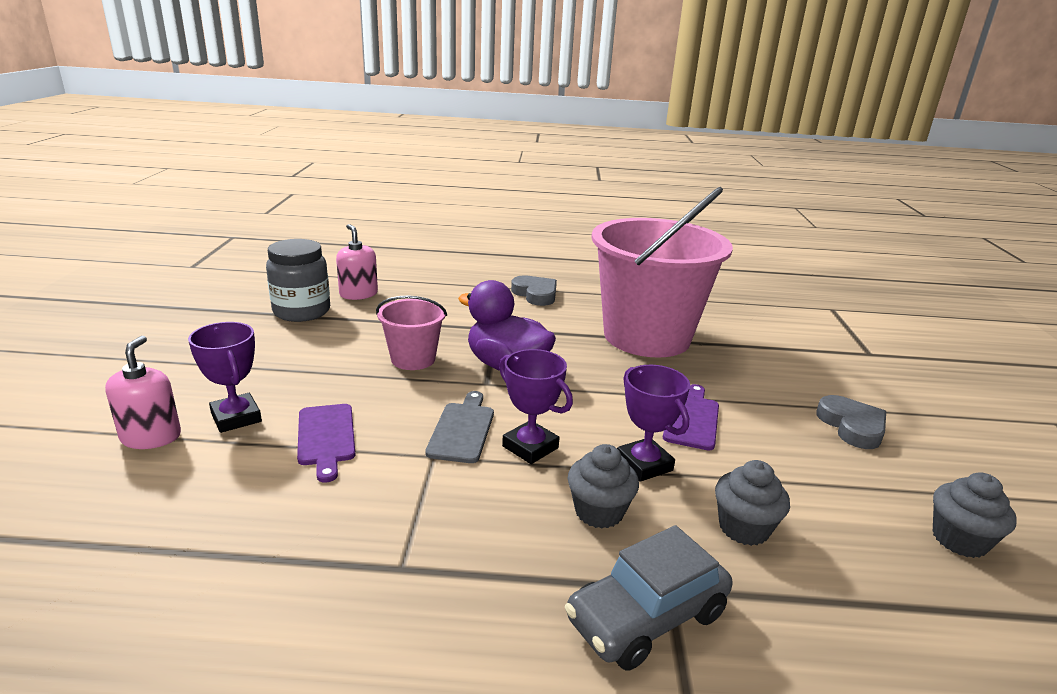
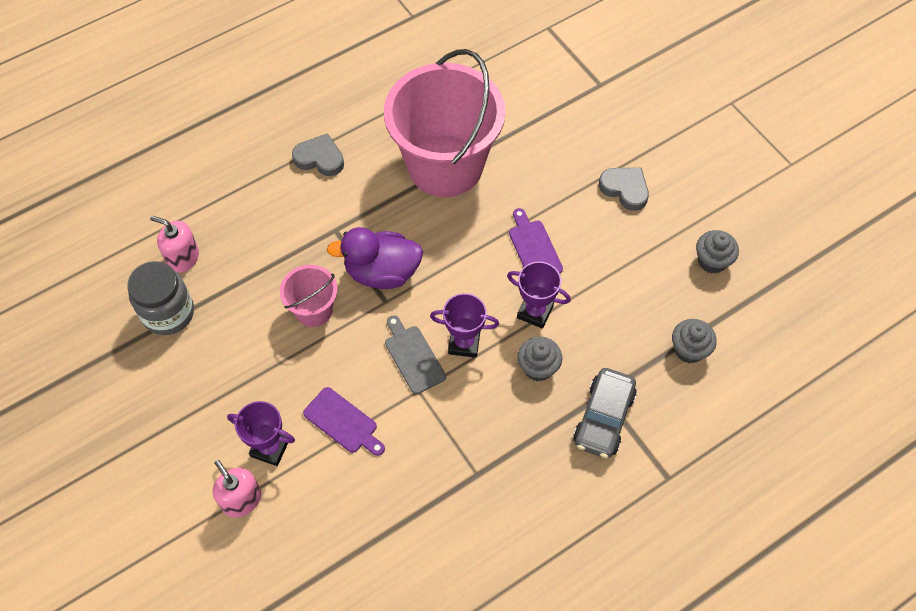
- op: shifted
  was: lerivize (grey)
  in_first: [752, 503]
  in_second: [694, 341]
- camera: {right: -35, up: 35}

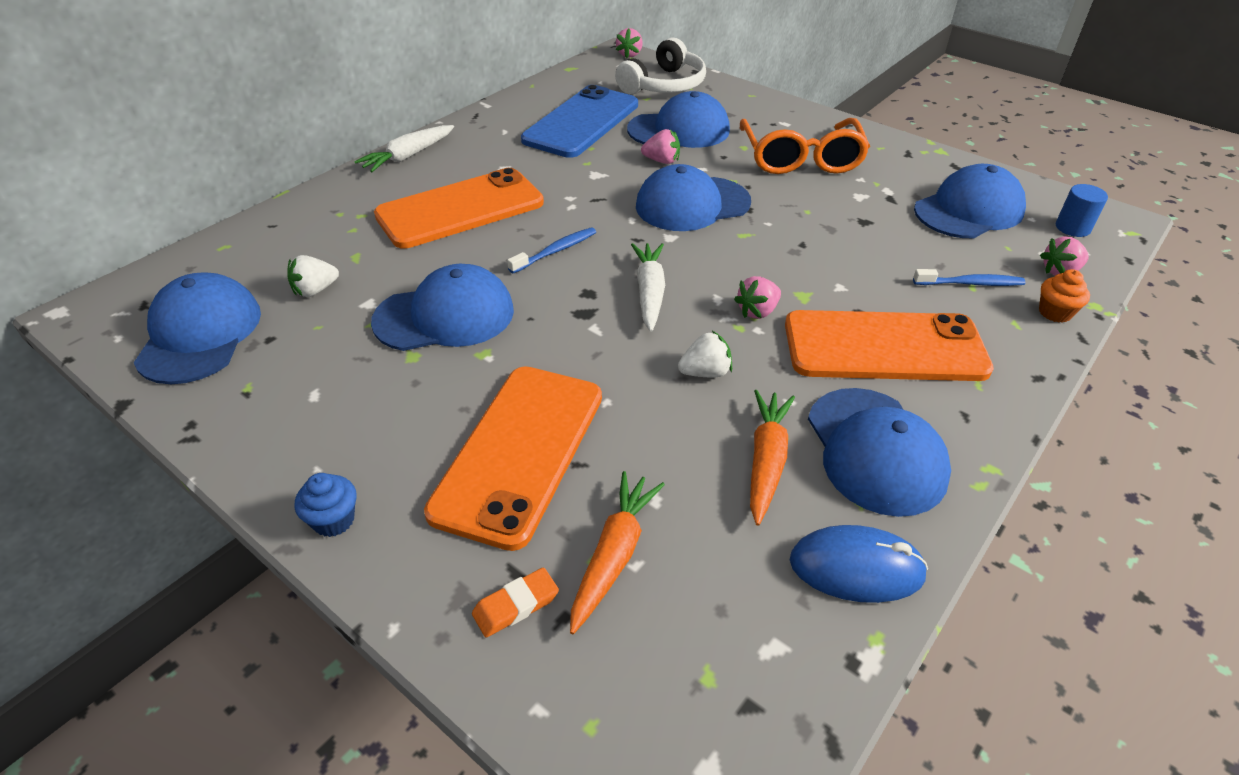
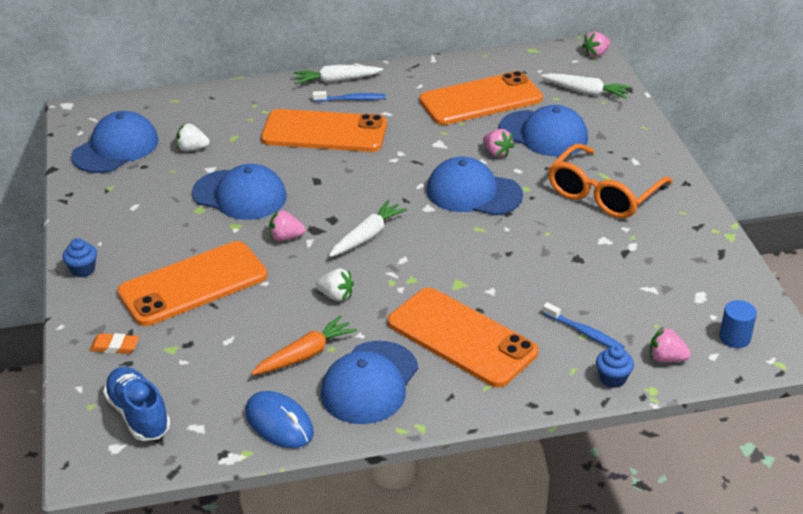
- op: shifted
  was: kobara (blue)
  in_first: [551, 250]
  in_second: [349, 96]
- op: repainted
  was: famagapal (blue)
  now: famagapal (orange)
  in_first: [579, 121]
  in_second: [481, 98]
- op: gone
  was: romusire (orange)
  in_first: [617, 552]
- op: swapped
  was: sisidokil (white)
  now: romusire (white)
  in_first: [660, 65]
  in_second: [586, 86]
- op: shifted
  was: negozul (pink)
  in_first: [757, 297]
  in_second: [287, 226]
- op: gone
  was: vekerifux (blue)
  in_first: [970, 201]
- op: repainted
  was: lerivize (orange)
  now: lerivize (blue)
  in_first: [1064, 296]
  in_second: [615, 366]
- op: new
  now: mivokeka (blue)
  in_second: [137, 404]
- camera: {right: 40, up: -5}

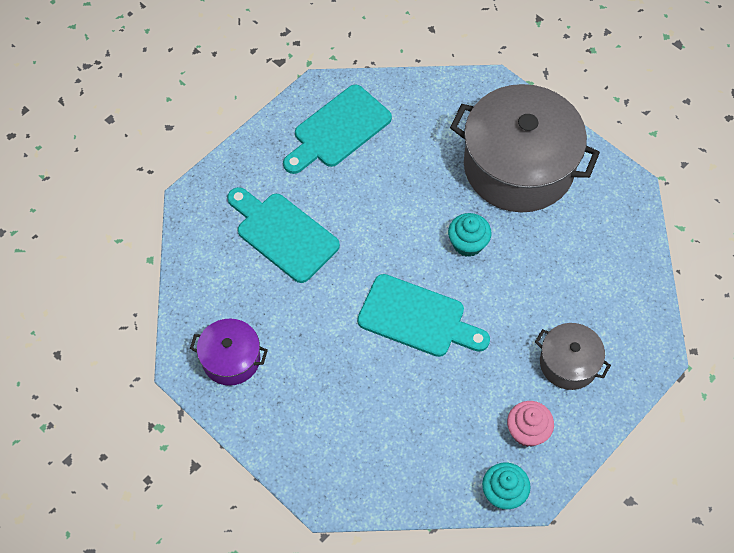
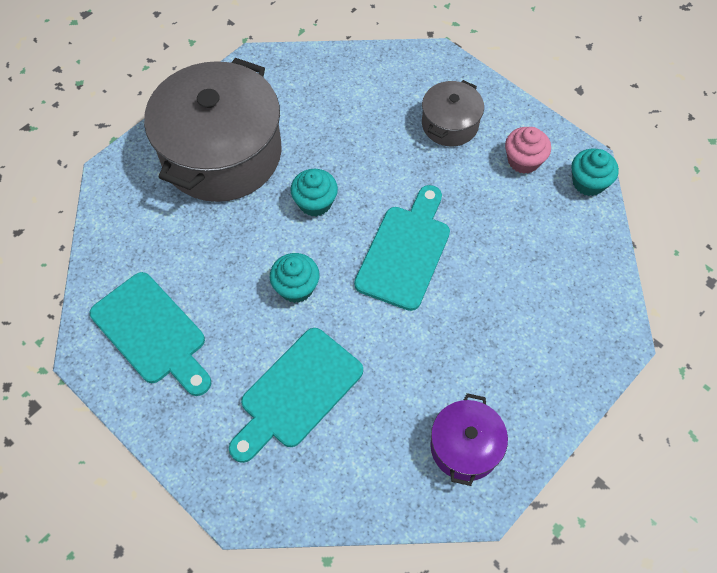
- op: new
  now: lerivize (turquoise)
  in_second: [295, 278]
- camera: {right: -90, up: 0}

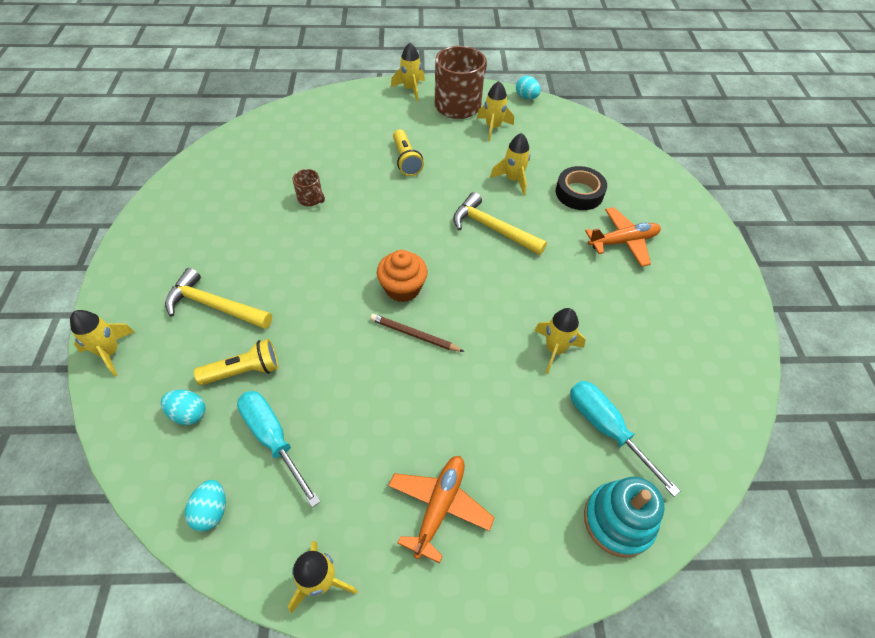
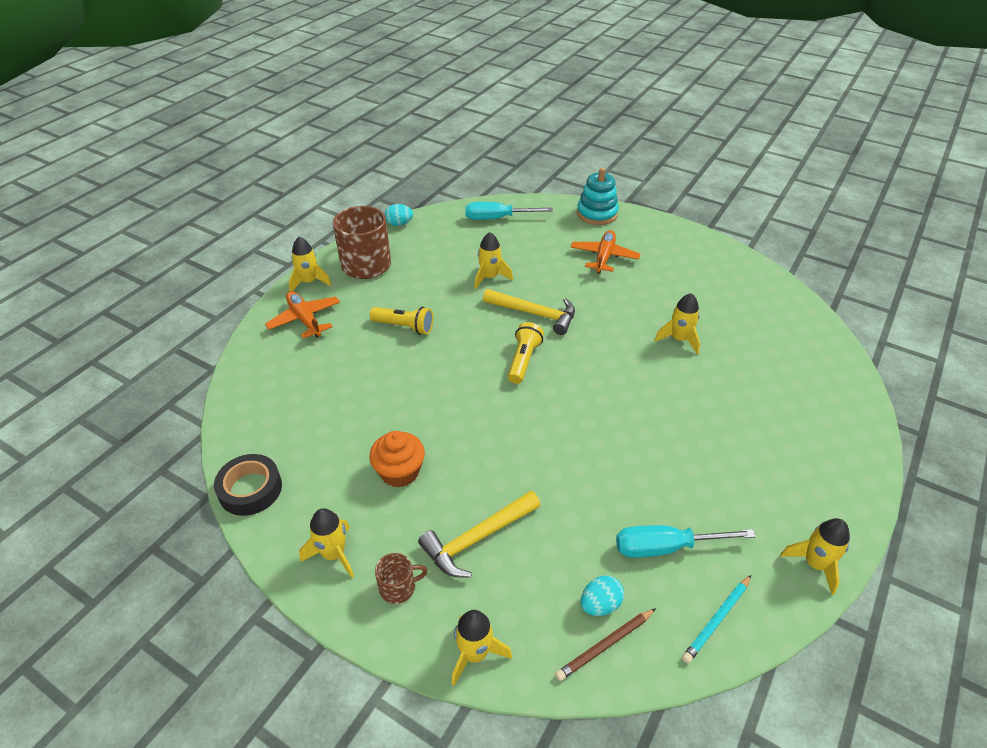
- op: swapped
  was: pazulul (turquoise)
  now: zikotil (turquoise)
  in_first: [205, 505]
  in_second: [716, 619]
- op: shifted
  was: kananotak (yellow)
  in_first: [236, 362]
  in_second: [526, 353]
- op: shifted
  was: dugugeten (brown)
  in_first: [308, 187]
  in_second: [401, 578]
- op: shifted
  was: zikotil (brown)
  in_first: [417, 333]
  in_second: [605, 644]
- op: shifted
  was: lerivize (orange)
  in_first: [402, 276]
  in_second: [397, 459]
- op: shifted
  was: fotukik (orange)
  in_first: [441, 509]
  in_second: [302, 315]
- op: rotated
  was: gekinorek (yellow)
  in_first: [500, 223]
  in_second: [529, 312]
  clockwise: -135
- op: shifted
  was: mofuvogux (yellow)
  in_first: [495, 111]
  in_second: [326, 543]
- op: shifted
  was: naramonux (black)
  in_first: [581, 188]
  in_second: [248, 485]
- op: shifted
  was: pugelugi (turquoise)
  in_first: [625, 439]
  in_second: [509, 211]
- op: shifted
  was: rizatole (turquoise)
  in_first: [624, 517]
  in_second: [598, 196]
- camera: {right: -55, up: -10}

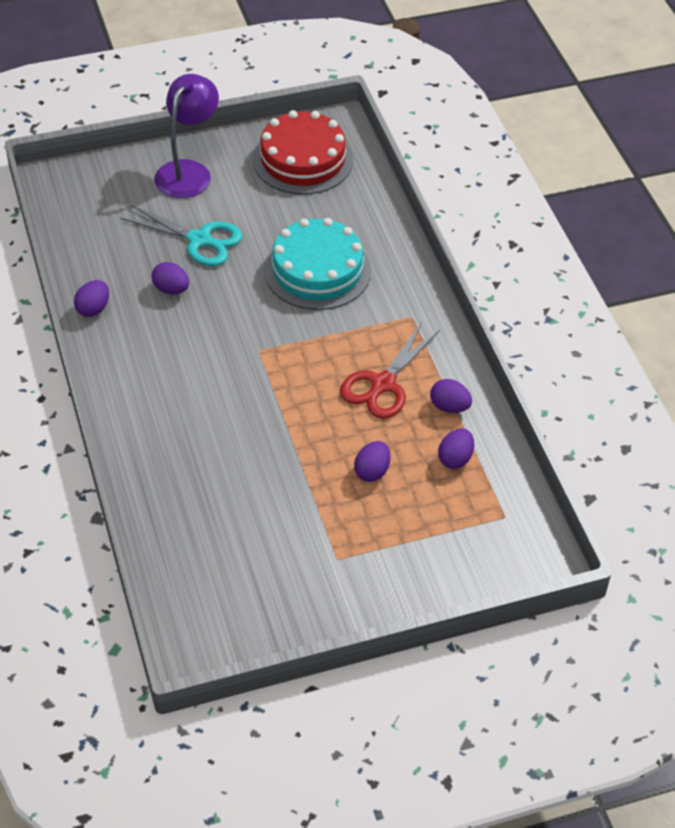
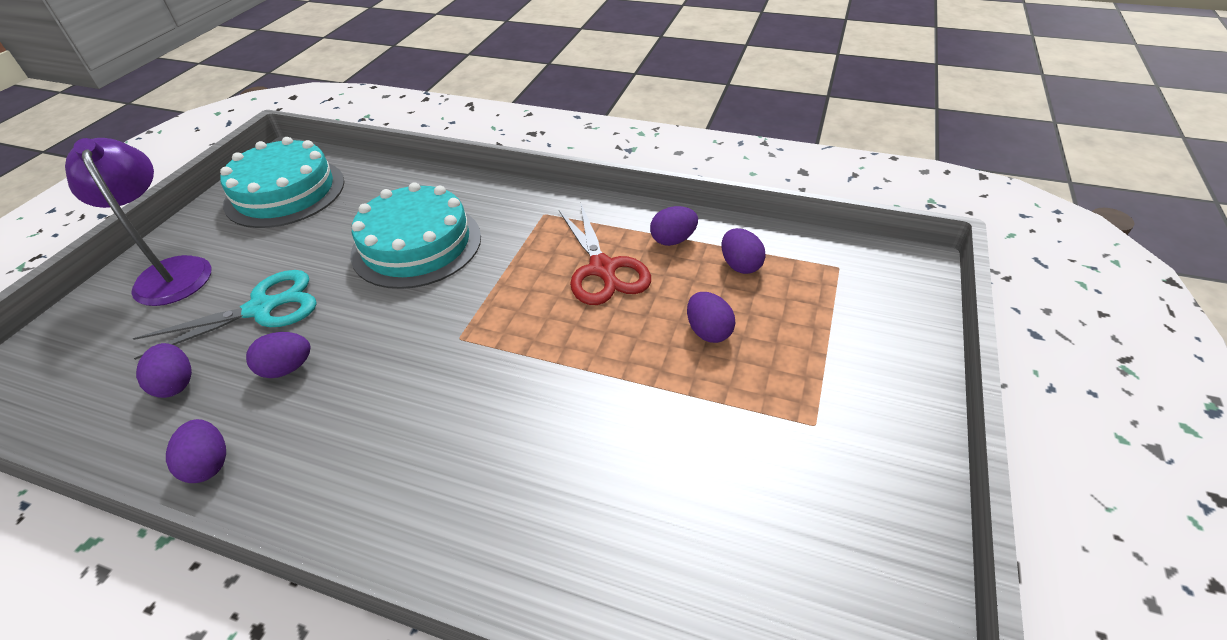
- op: repainted
  was: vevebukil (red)
  now: vevebukil (turquoise)
  in_first: [303, 152]
  in_second: [282, 182]
- op: new
  now: pazulul (purple)
  in_second: [164, 370]
- camera: {right: -50, up: -5}

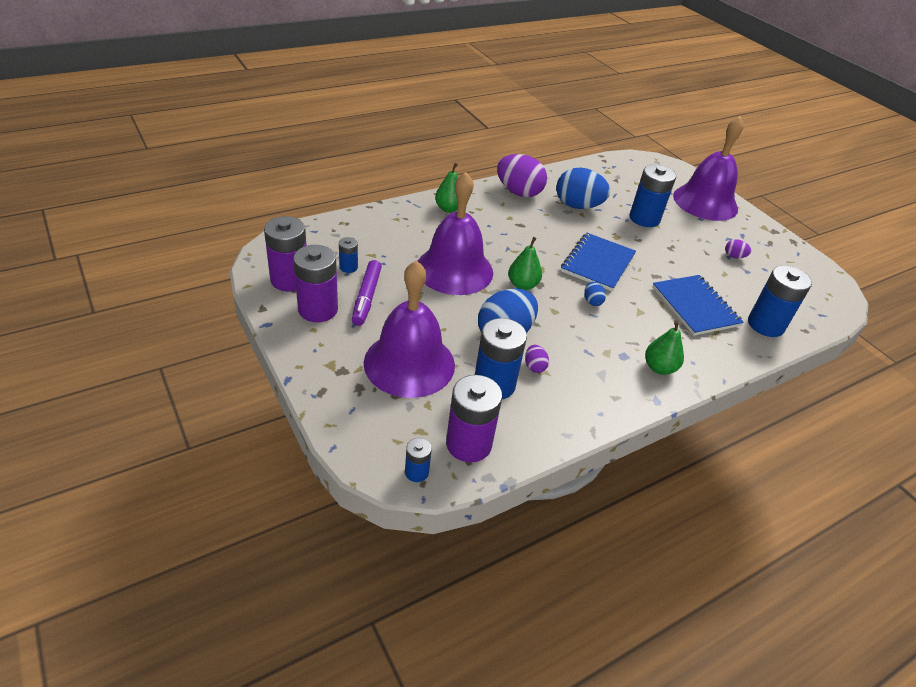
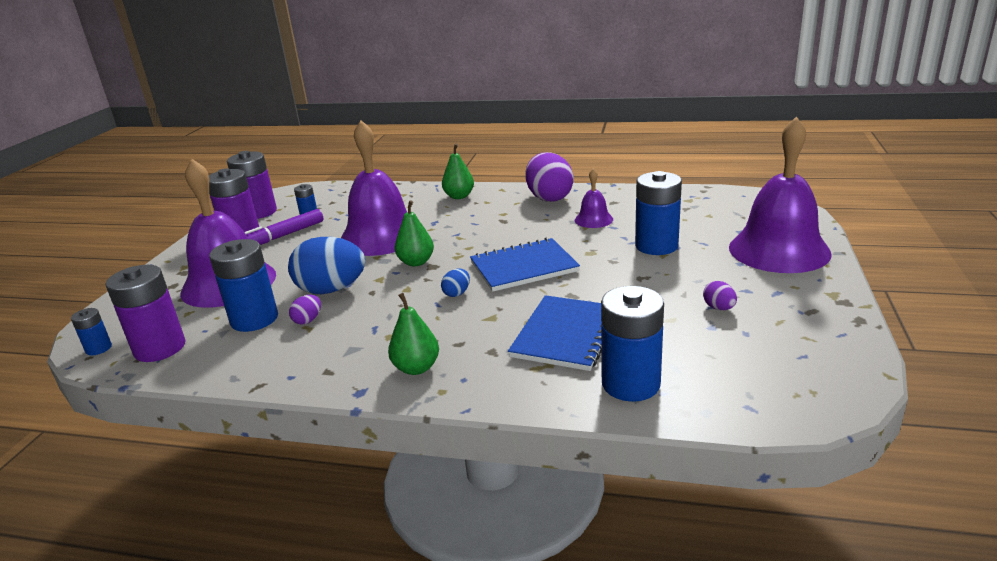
- op: swapped
  was: pazulul (blue)
  now: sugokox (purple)
  in_first: [583, 188]
  in_second: [594, 198]
- camera: {right: 50, up: -15}

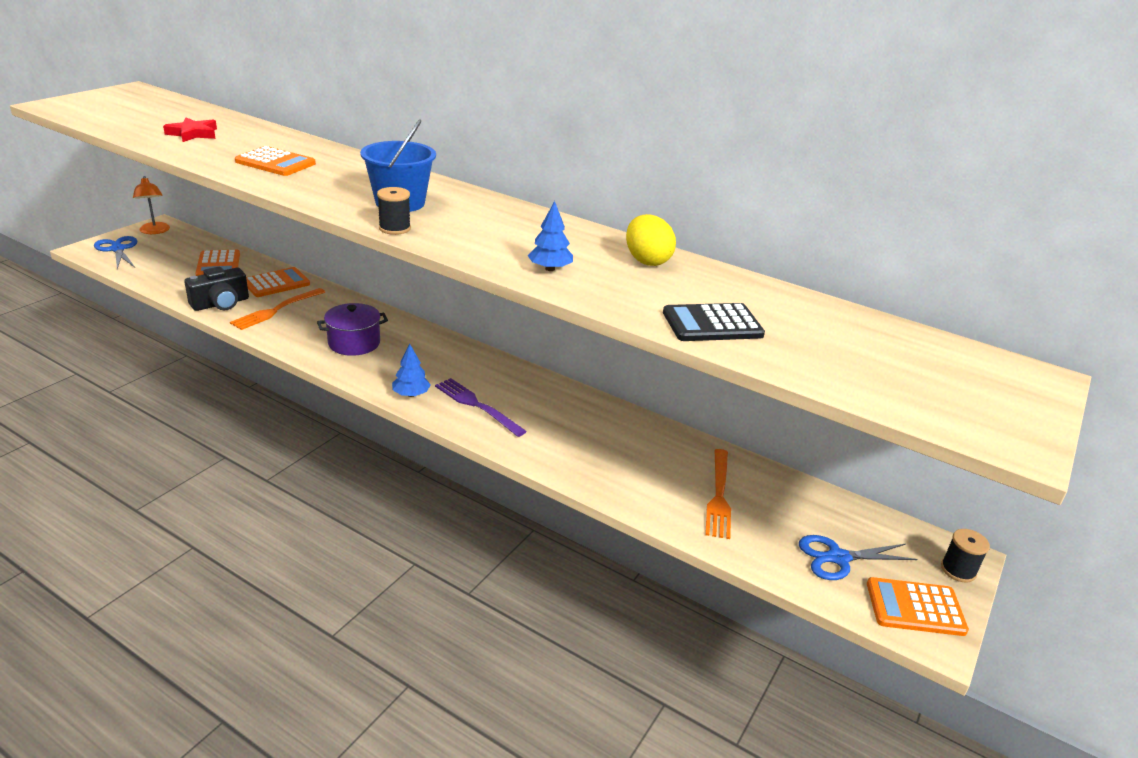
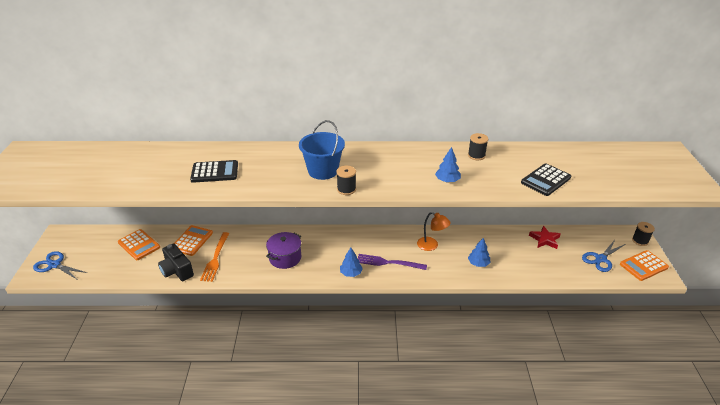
- op: shifted
  was: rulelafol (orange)
  in_first: [151, 205]
  in_second: [433, 231]
- op: shifted
  was: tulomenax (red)
  in_first: [190, 129]
  in_second: [545, 237]
- op: rotated
  was: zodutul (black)
  in_first: [216, 289]
  in_second: [176, 262]
  clockwise: 120
- op: repainted
  was: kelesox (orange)
  now: kelesox (black)
  in_first: [275, 161]
  in_second: [214, 171]
- op: swapped
  was: pazulul (yellow)
  now: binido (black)
  in_first: [651, 240]
  in_second: [478, 146]
- op: gone
  was: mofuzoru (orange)
  in_first: [718, 494]
- op: new
  now: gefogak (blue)
  in_second: [479, 252]
- camera: {right: -30, up: 5}

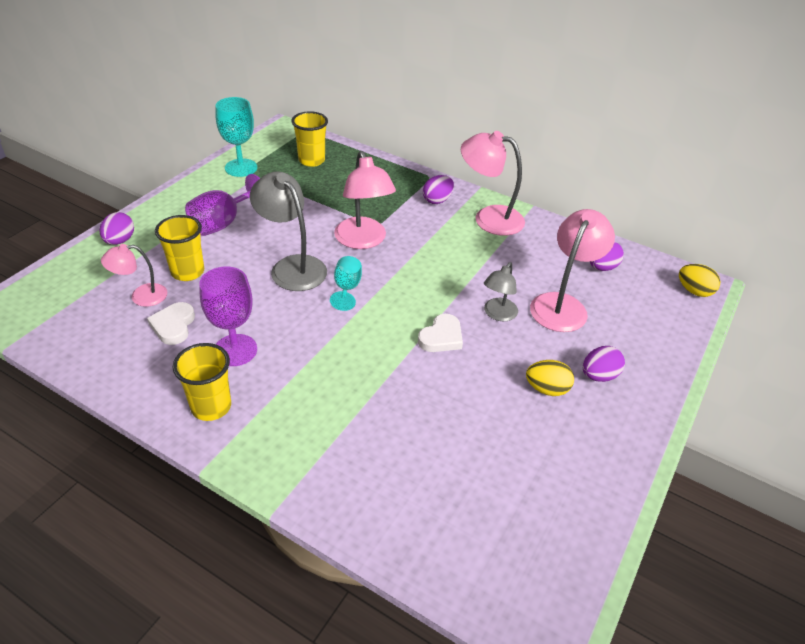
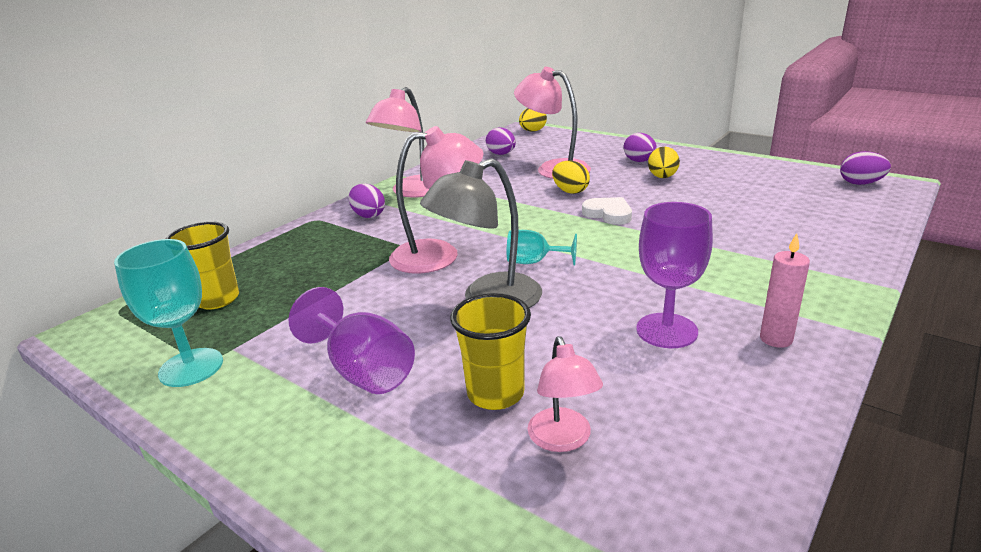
- op: shifted
  was: pazulul (purple)
  in_first: [117, 228]
  in_second: [865, 168]
- op: gone
  was: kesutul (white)
  in_first: [171, 323]
- op: swapped
  was: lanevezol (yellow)
  now: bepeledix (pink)
  in_first: [202, 382]
  in_second: [785, 290]
- op: swapped
  was: rulelafol (grey)
  now: pazulul (yellow)
  in_first: [501, 291]
  in_second: [571, 177]
- camera: {right: -80, up: -15}

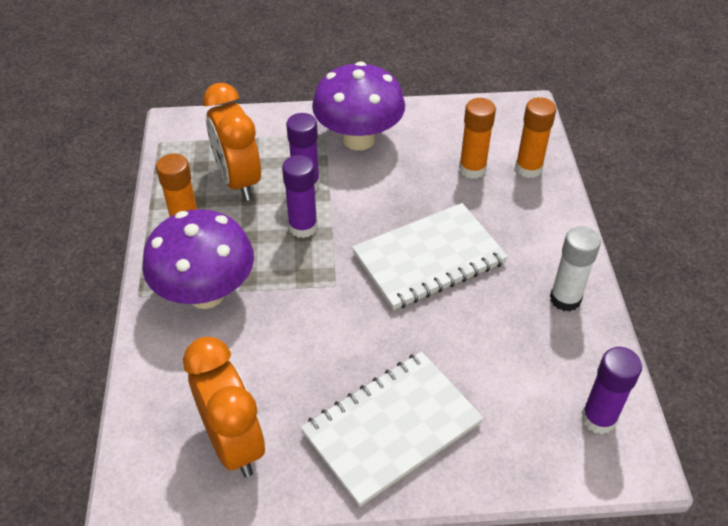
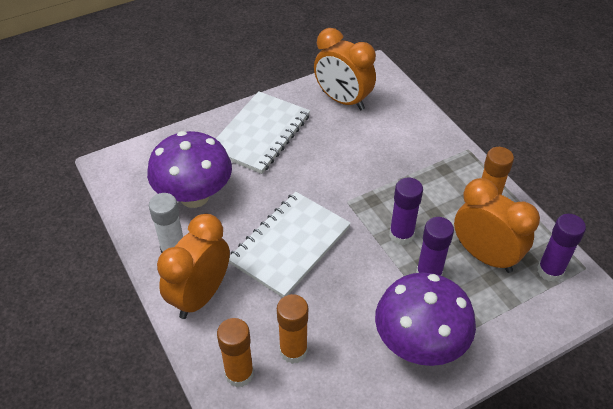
- op: shifted
  was: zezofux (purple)
  in_first: [198, 259]
  in_second: [189, 169]
- op: shifted
  was: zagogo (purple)
  in_first: [611, 390]
  in_second: [561, 248]
- op: new
  now: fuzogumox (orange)
  in_second: [193, 266]
- camera: {right: 155, up: 0}

